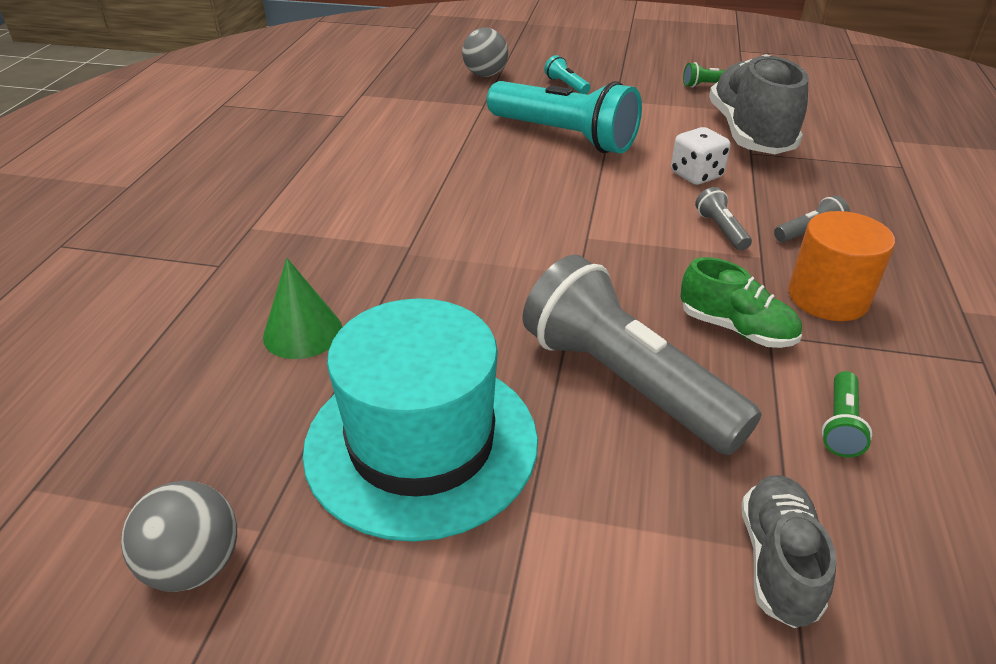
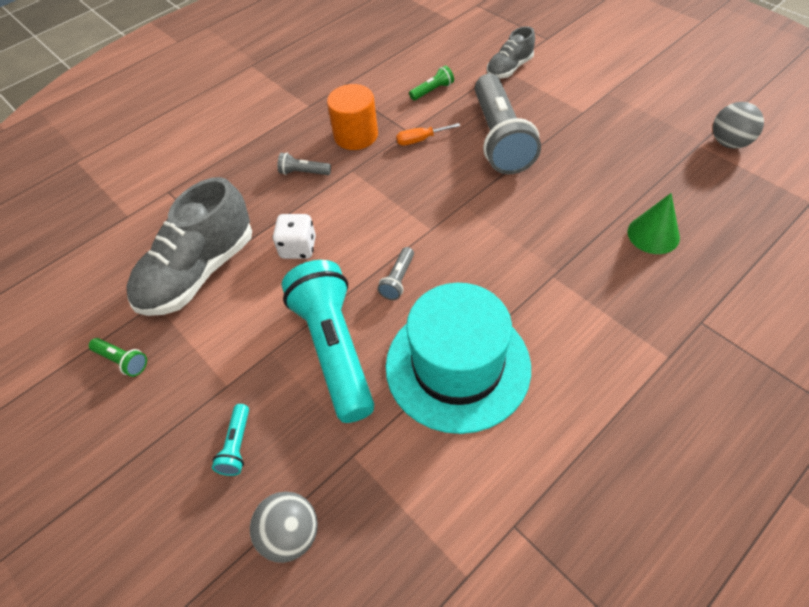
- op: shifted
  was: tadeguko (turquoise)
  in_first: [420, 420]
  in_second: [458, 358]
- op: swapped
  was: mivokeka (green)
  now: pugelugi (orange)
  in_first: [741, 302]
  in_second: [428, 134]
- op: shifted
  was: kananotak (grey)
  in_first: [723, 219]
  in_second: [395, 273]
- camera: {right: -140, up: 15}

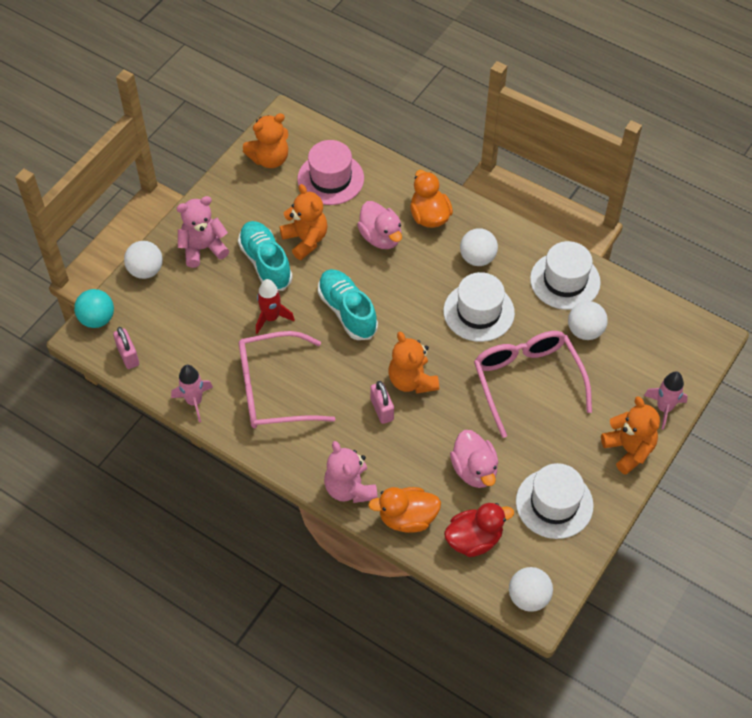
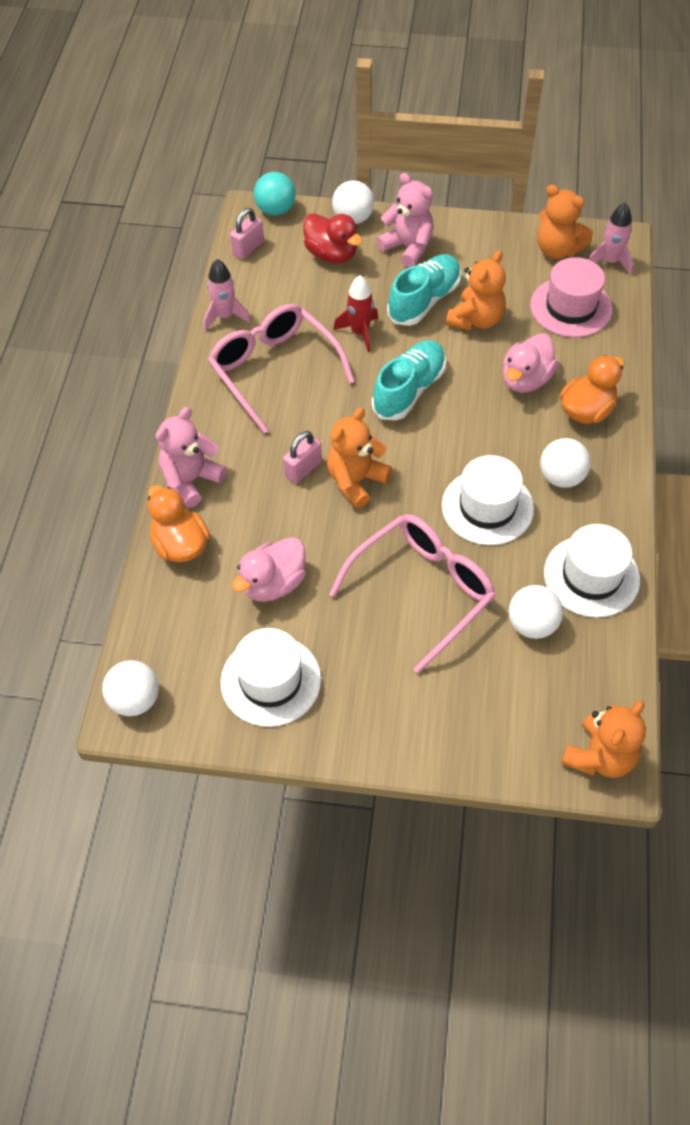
- op: shifted
  was: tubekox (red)
  in_first: [479, 530]
  in_second: [333, 238]
- op: shifted
  was: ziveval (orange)
  in_first: [630, 435]
  in_second: [603, 739]
- op: shifted
  was: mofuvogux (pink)
  in_first: [666, 400]
  in_second: [610, 239]
- camera: {right: 65, up: 0}

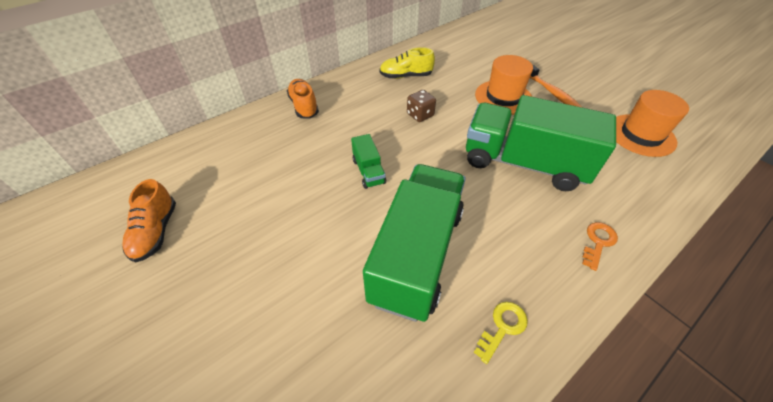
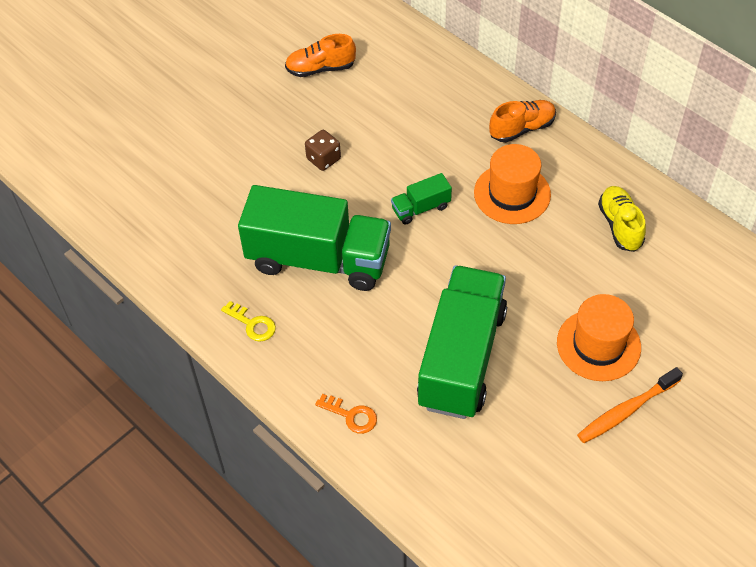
- op: shifted
  was: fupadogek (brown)
  in_first: [421, 106]
  in_second: [323, 150]
- op: shifted
  was: tadeguko (orange)
  in_first: [652, 123]
  in_second: [512, 184]
- camera: {right: 85, up: 5}

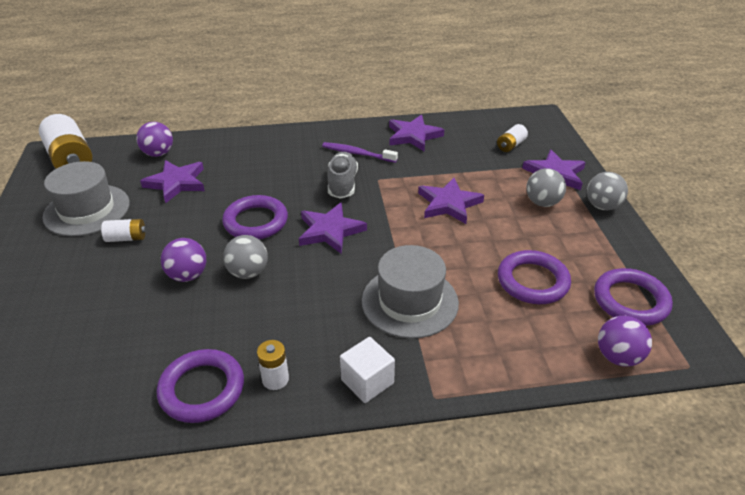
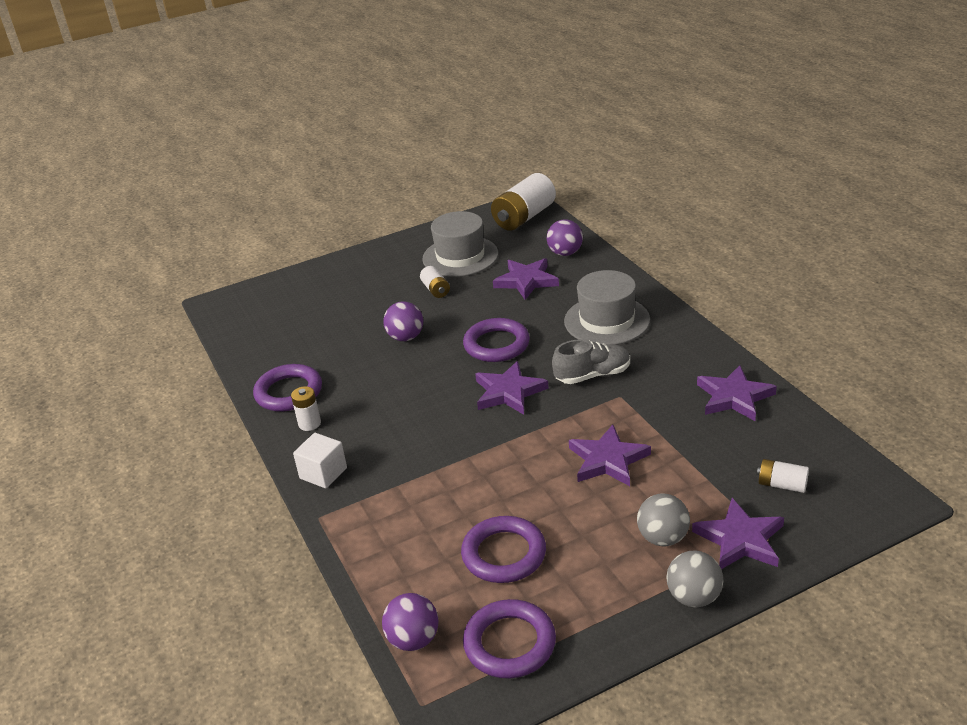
- op: gone
  was: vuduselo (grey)
  in_first: [245, 257]
- op: gone
  was: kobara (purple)
  in_first: [360, 152]
- op: shifted
  was: tadeguko (grey)
  in_first: [410, 292]
  in_second: [607, 307]
- camera: {right: 75, up: -5}

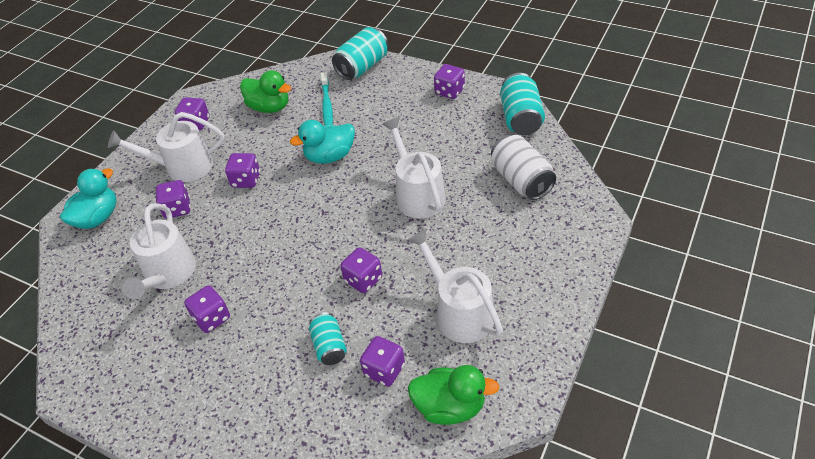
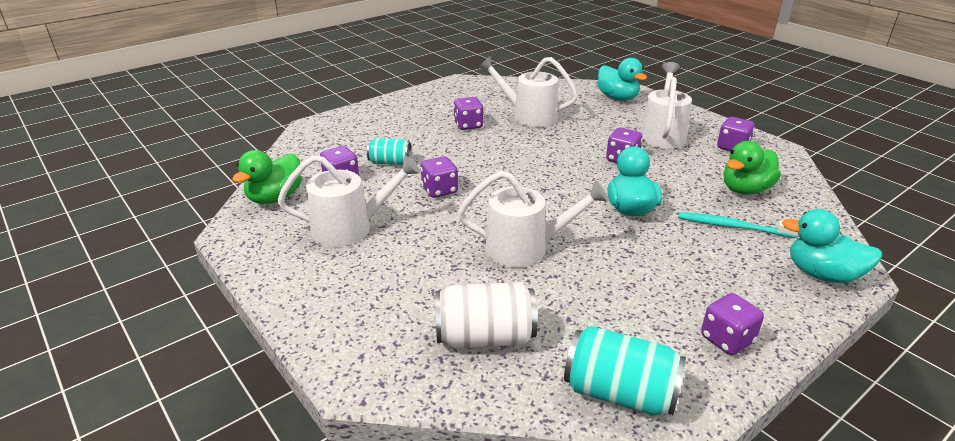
- op: gone
  was: fupadogek (purple)
  in_first: [173, 199]
- op: swapped
  was: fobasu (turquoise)
  now: tubekox (turquoise)
  in_first: [360, 53]
  in_second: [832, 246]
- camera: {right: 110, up: -15}

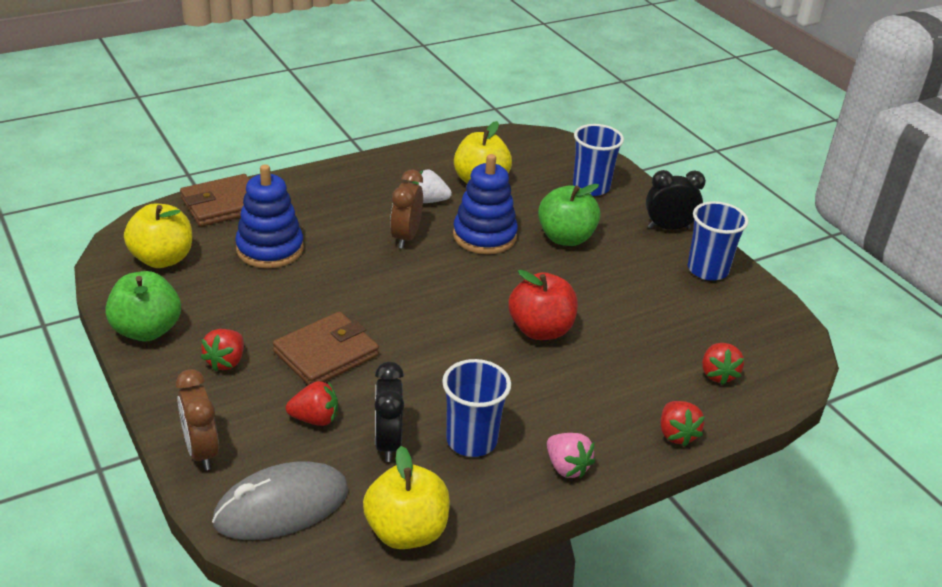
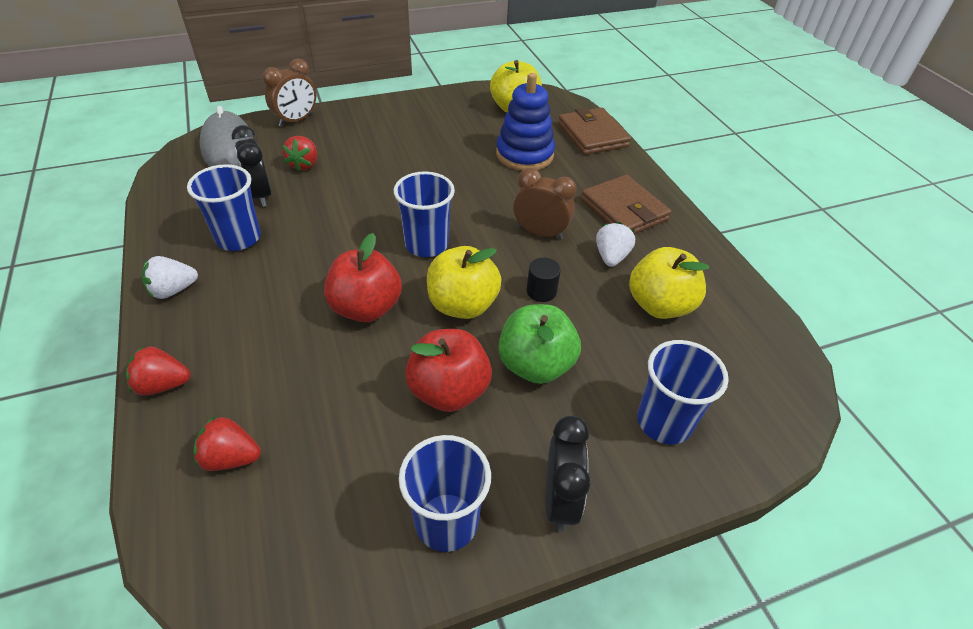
- op: gone
  was: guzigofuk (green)
  in_first: [143, 306]
- op: rotated
  was: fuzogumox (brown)
  in_first: [197, 419]
  in_second: [289, 93]
  clockwise: 150
- op: gone
  was: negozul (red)
  in_first: [222, 350]
- op: shifted
  was: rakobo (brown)
  in_first: [326, 348]
  in_second: [626, 204]
- op: shifted
  was: guzigofuk (yellow)
  in_first: [406, 497]
  in_second: [464, 282]
- op: rotated
  was: fuzogumox (black)
  in_first: [389, 412]
  in_second: [252, 166]
  clockwise: -120
- op: swapped
  was: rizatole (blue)
  now: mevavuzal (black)
  in_first: [485, 204]
  in_second: [544, 280]
- op: repainted
  was: negozul (pink)
  now: negozul (white)
  in_first: [571, 455]
  in_second: [170, 277]
- op: new
  now: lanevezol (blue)
  in_second: [424, 214]
- op: new
  now: guzigofuk (red)
  in_second: [448, 370]
- camera: {right: 100, up: 10}

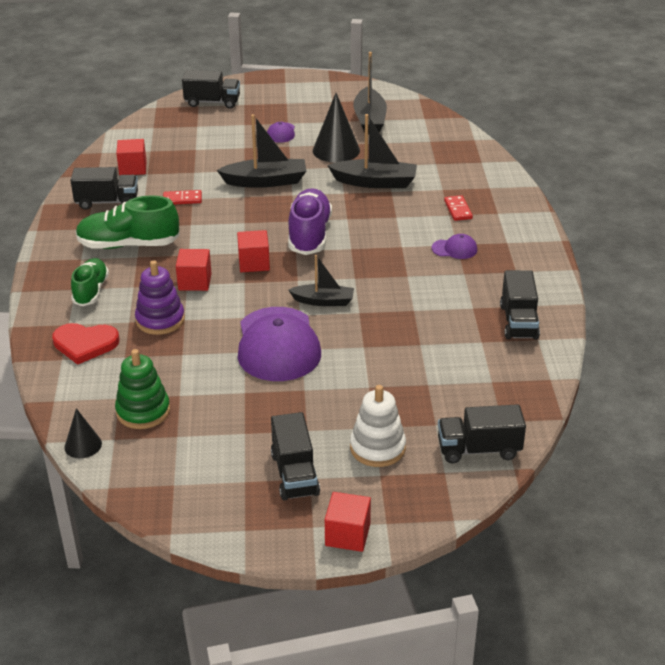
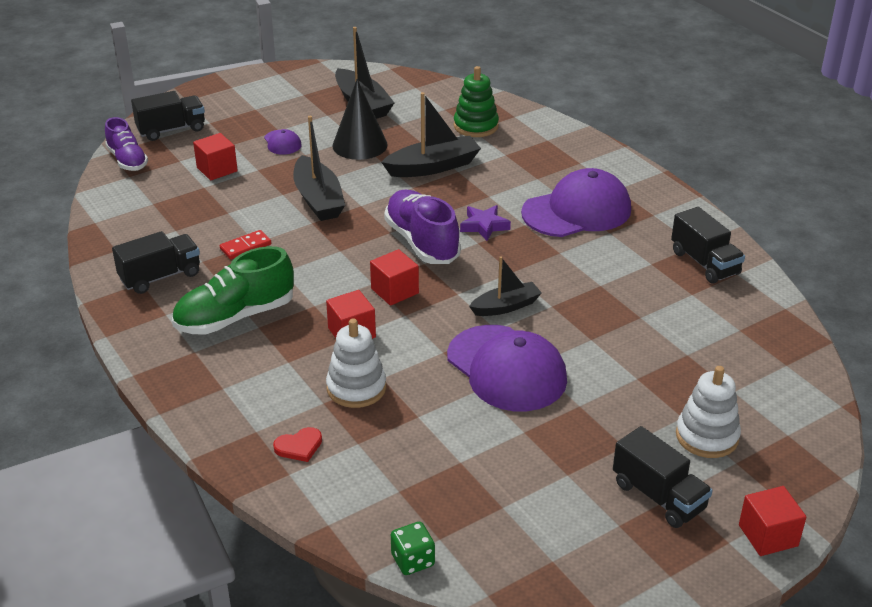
- op: scaled
  was: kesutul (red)
  in_first: [85, 344]
  in_second: [297, 444]
  ratio: 0.59
- op: swapped
  was: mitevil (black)
  now: fupadogek (green)
  in_first: [83, 433]
  in_second: [413, 548]
- op: gone
  was: mivokeka (green)
  in_first: [90, 282]
- op: shifted
  was: rizatole (green)
  in_first: [142, 389]
  in_second: [476, 101]
- op: shifted
  was: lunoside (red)
  in_first: [131, 157]
  in_second: [215, 156]
- op: repainted
  was: rizatole (purple)
  now: rizatole (white)
  in_first: [160, 297]
  in_second: [356, 363]
- op: rotated
  was: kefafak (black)
  in_first: [261, 151]
  in_second: [319, 168]
  clockwise: 105
- op: scaled
  was: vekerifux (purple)
  in_first: [454, 246]
  in_second: [576, 202]
  ratio: 2.25
- op: gone
  was: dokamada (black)
  in_first: [482, 433]
- op: gone
  was: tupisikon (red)
  in_first: [458, 208]
- op: new
  now: mivokeka (purple)
  in_second: [126, 144]
- op: new
  now: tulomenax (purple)
  in_second: [485, 223]
- camera: {right: -30, up: 0}

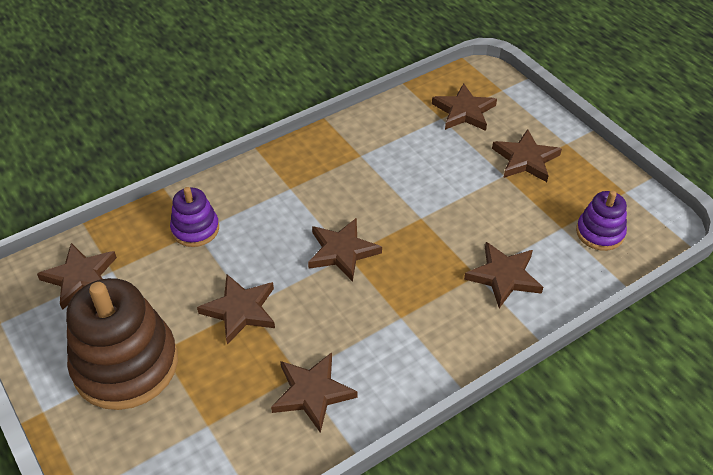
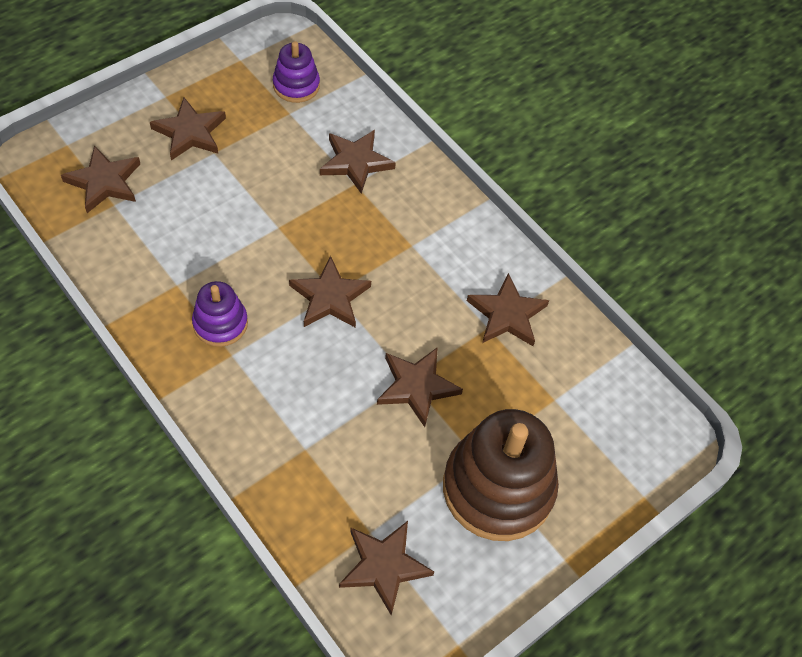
- op: shifted
  was: rizatole (purple)
  in_first: [194, 217]
  in_second: [220, 314]
- camera: {right: -100, up: 10}

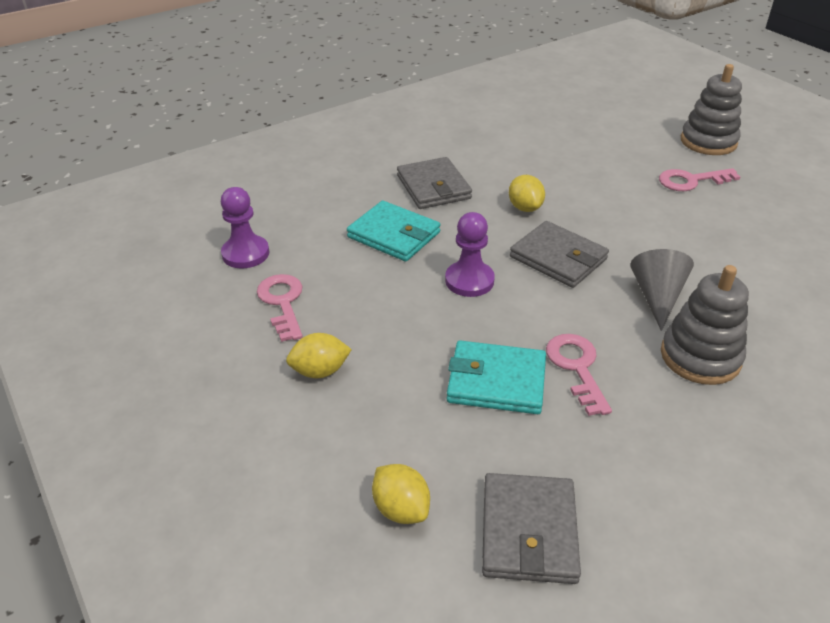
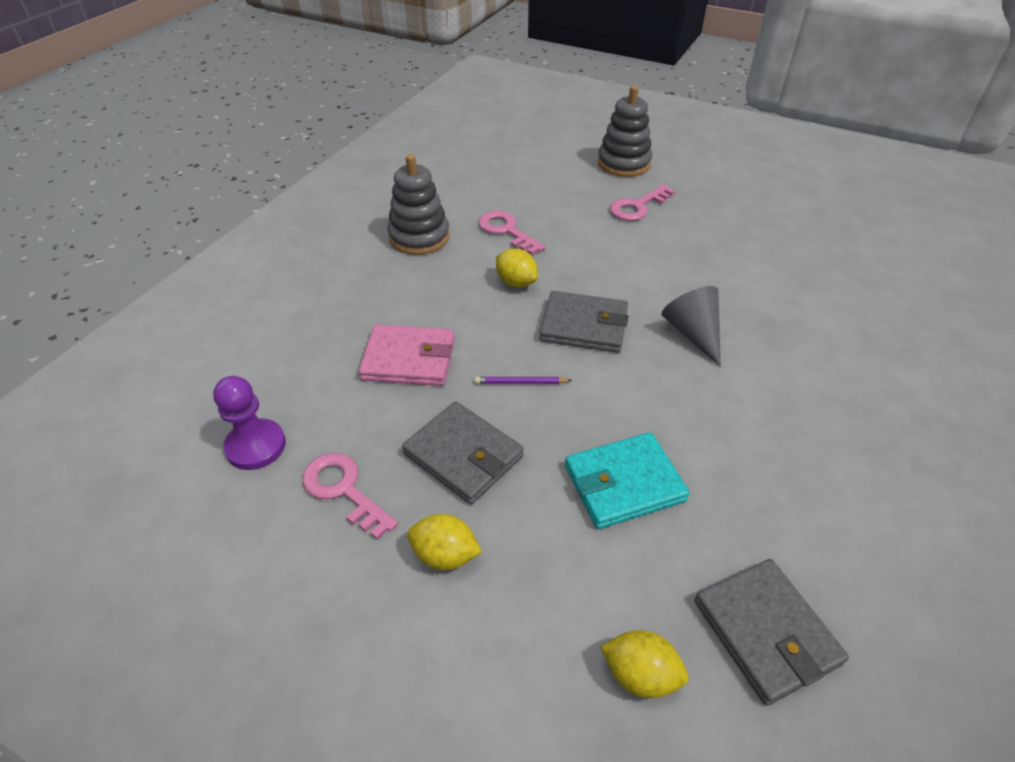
- op: rotated
  was: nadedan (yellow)
  in_first: [319, 355]
  in_second: [444, 542]
  clockwise: 60
- op: repainted
  was: rakobo (turquoise)
  now: rakobo (pink)
  in_first: [393, 231]
  in_second: [407, 355]
- op: shifted
  was: rakobo (grey)
  in_first: [434, 183]
  in_second: [463, 452]
- op: swapped
  was: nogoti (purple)
  now: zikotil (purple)
  in_first: [470, 254]
  in_second: [523, 380]
- op: shifted
  was: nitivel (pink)
  in_first: [579, 375]
  in_second: [511, 233]
- op: shifted
  was: rizatole (grey)
  in_first: [705, 325]
  in_second: [418, 204]
- camera: {right: -30, up: 5}

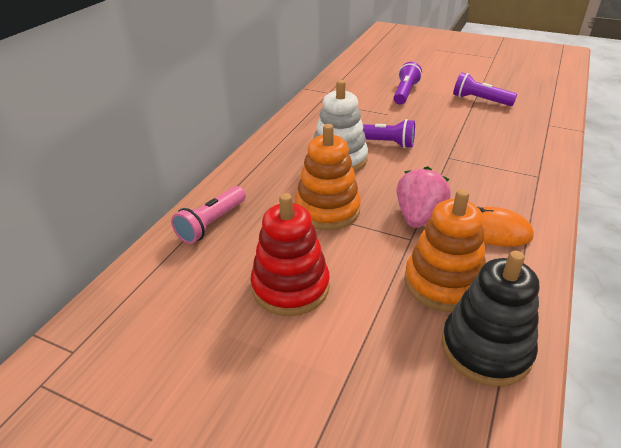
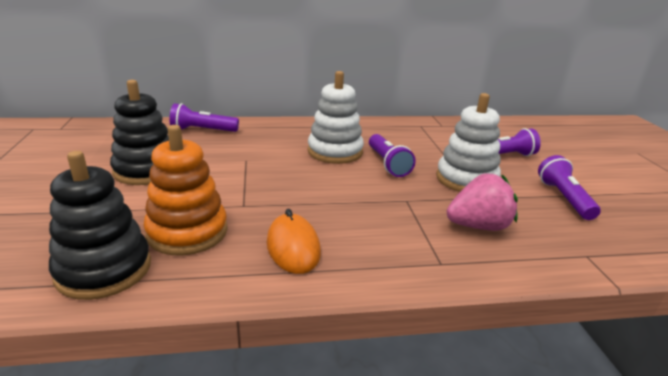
- op: repainted
  was: kananotak (pink)
  now: kananotak (purple)
  in_first: [208, 215]
  in_second: [204, 117]
- op: repainted
  was: rizatole (red)
  now: rizatole (black)
  in_first: [290, 254]
  in_second: [139, 132]
- op: gone
  was: rizatole (orange)
  in_first: [328, 177]
- op: shifted
  was: negozul (pink)
  in_first: [424, 197]
  in_second: [482, 202]
- op: new
  now: rizatole (white)
  in_second: [468, 142]
- camera: {right: 55, up: -10}

